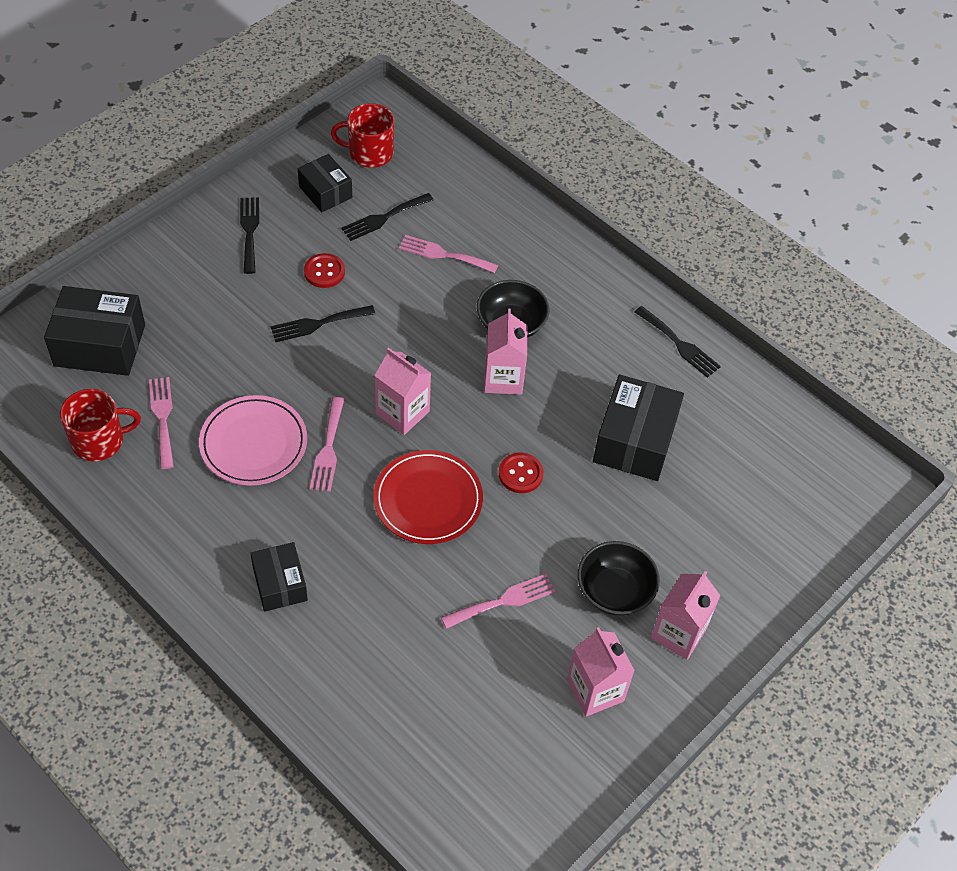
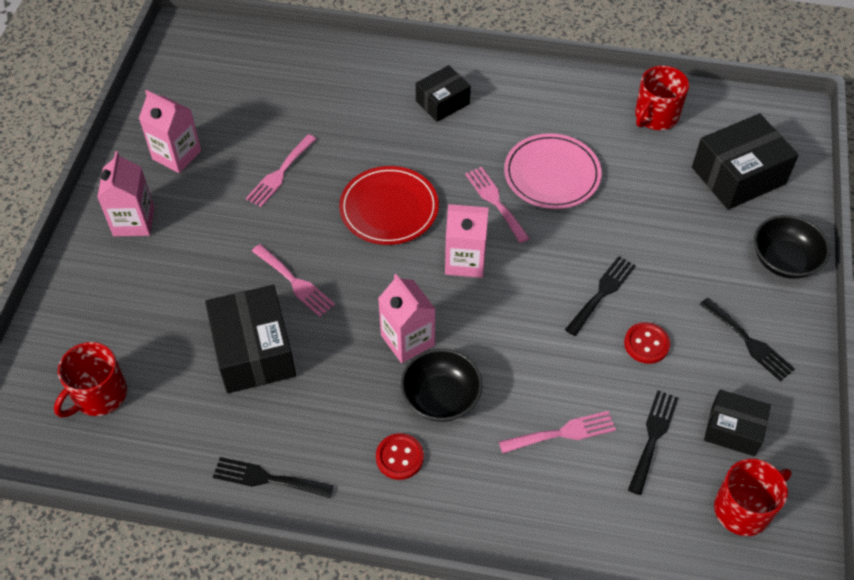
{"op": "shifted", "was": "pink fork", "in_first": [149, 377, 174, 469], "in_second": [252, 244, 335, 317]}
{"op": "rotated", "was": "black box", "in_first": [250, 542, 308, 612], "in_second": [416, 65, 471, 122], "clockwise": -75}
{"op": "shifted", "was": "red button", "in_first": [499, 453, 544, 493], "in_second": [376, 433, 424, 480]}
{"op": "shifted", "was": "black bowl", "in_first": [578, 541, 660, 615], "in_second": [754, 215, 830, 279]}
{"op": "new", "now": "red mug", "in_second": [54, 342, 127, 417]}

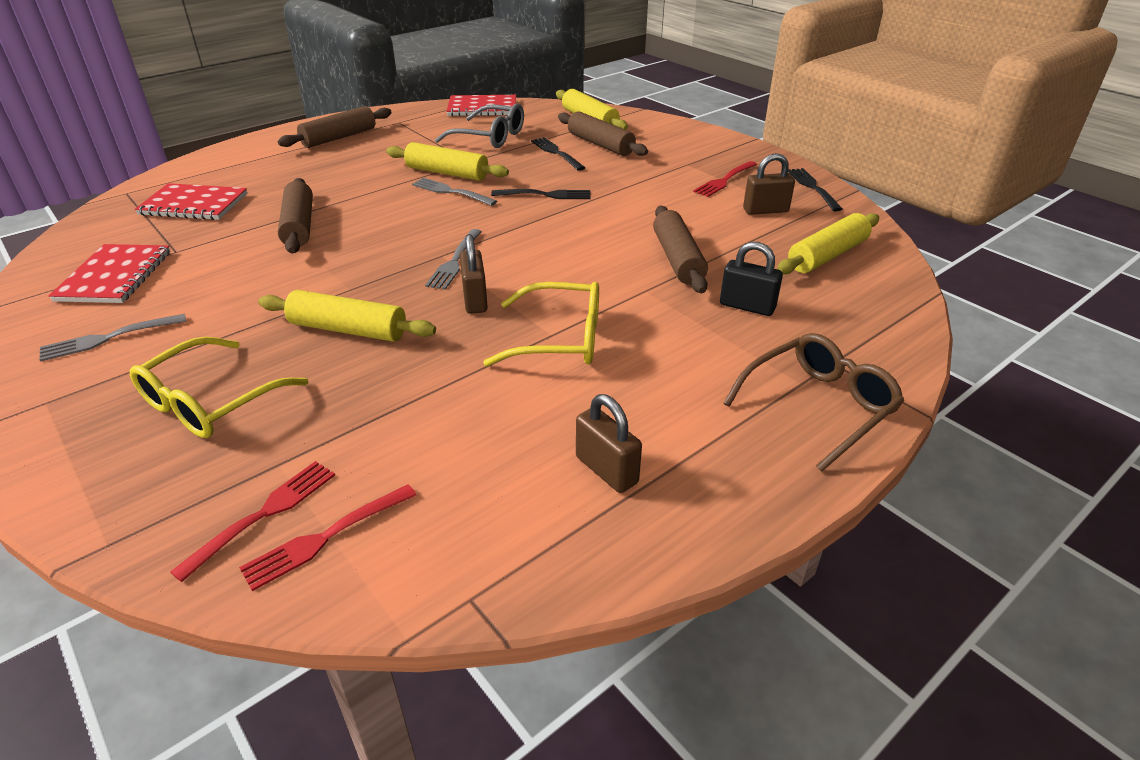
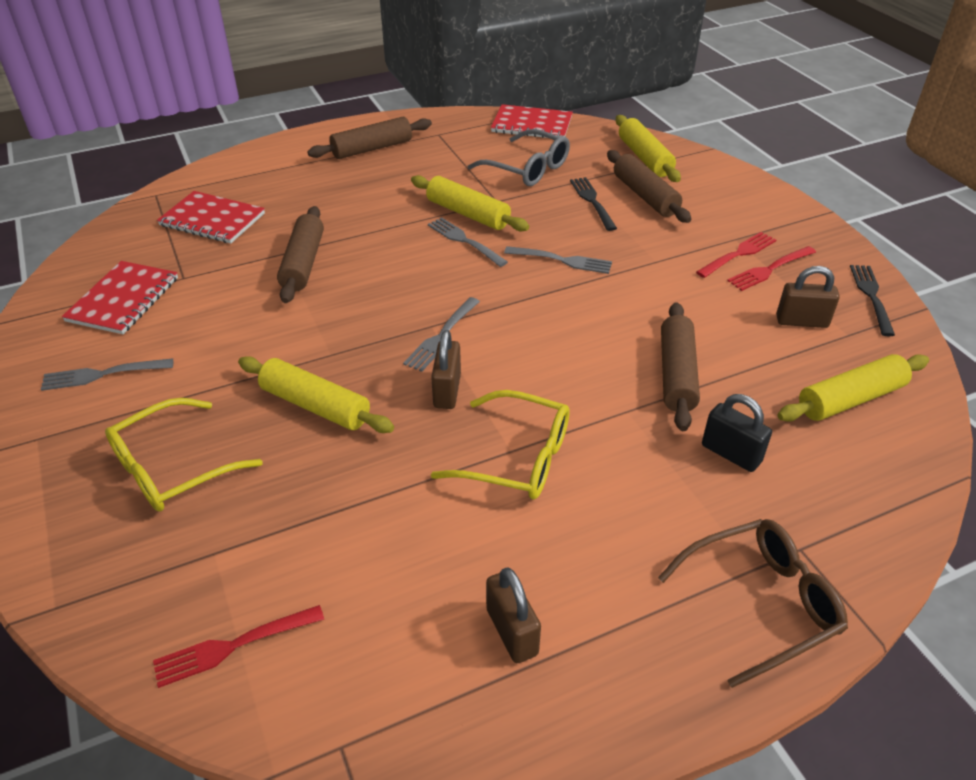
{"op": "shifted", "was": "red fork", "in_first": [170, 461, 335, 582], "in_second": [696, 232, 776, 278]}
{"op": "repainted", "was": "black fork", "now": "grey fork", "in_first": [491, 189, 591, 199], "in_second": [504, 246, 612, 274]}

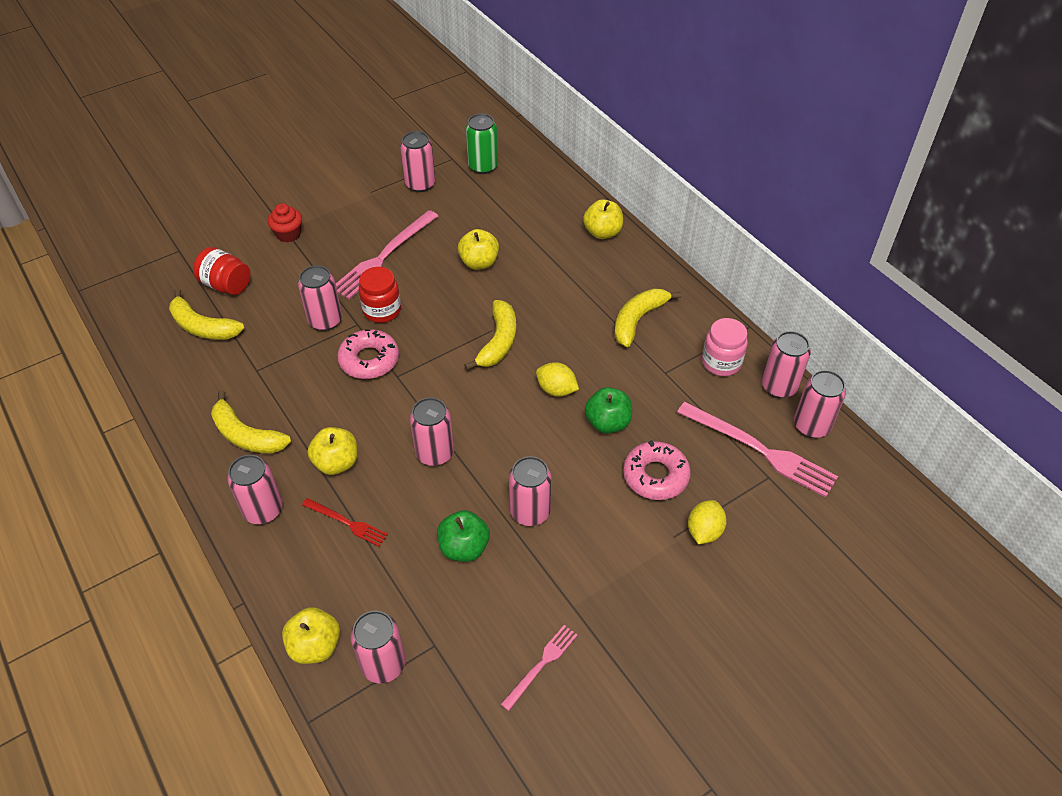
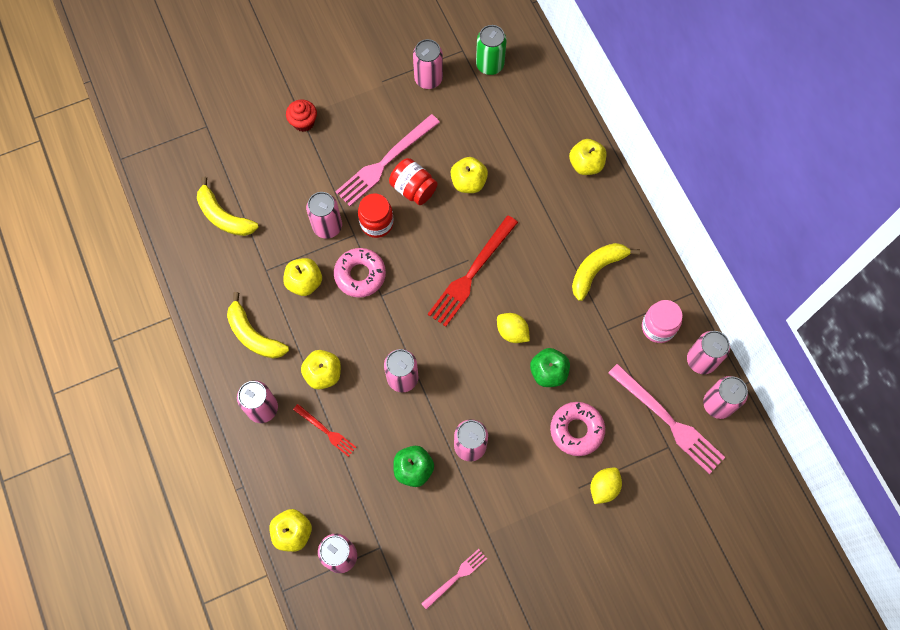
{"op": "shifted", "was": "red jar", "in_first": [193, 247, 251, 295], "in_second": [389, 158, 437, 205]}
{"op": "swapped", "was": "yellow banana", "now": "red fork", "in_first": [464, 300, 516, 370], "in_second": [428, 215, 518, 327]}
{"op": "new", "now": "yellow apple", "in_second": [283, 258, 322, 296]}

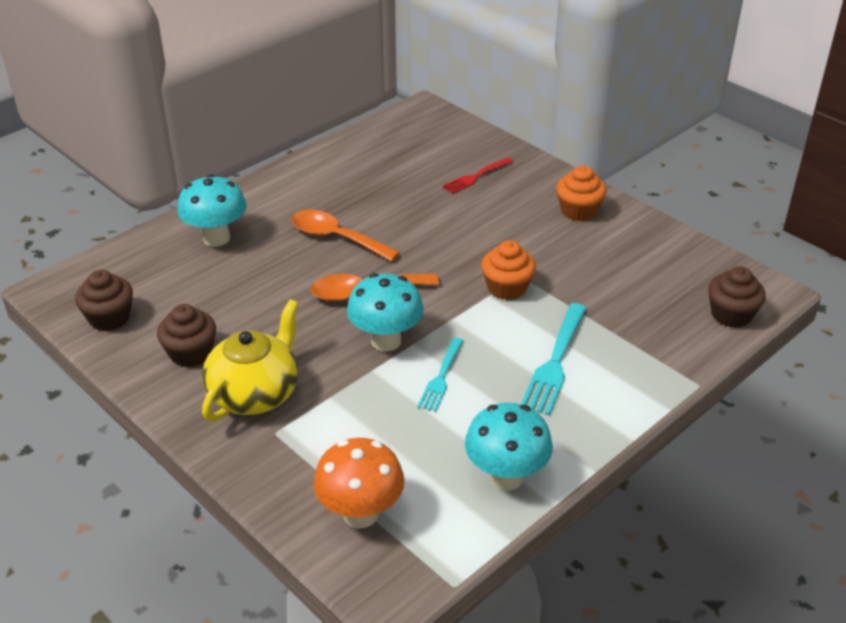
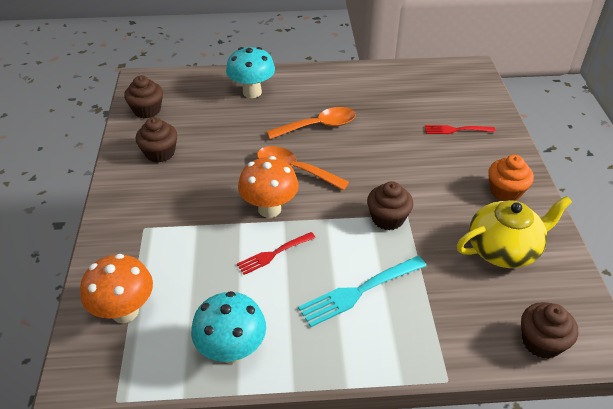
{"op": "shifted", "was": "yellow teapot", "in_first": [202, 299, 299, 422], "in_second": [457, 196, 572, 268]}
{"op": "rotated", "was": "orange spoon", "in_first": [292, 210, 400, 262], "in_second": [266, 107, 356, 139], "clockwise": 90}
{"op": "repainted", "was": "turquoise mushroom", "now": "orange mushroom", "in_first": [347, 273, 424, 351], "in_second": [238, 156, 298, 218]}
{"op": "repainted", "was": "turquoise fork", "now": "red fork", "in_first": [417, 338, 464, 412], "in_second": [237, 232, 316, 275]}
{"op": "repainted", "was": "orange cupcake", "now": "brown cupcake", "in_first": [481, 240, 536, 300], "in_second": [367, 181, 413, 230]}

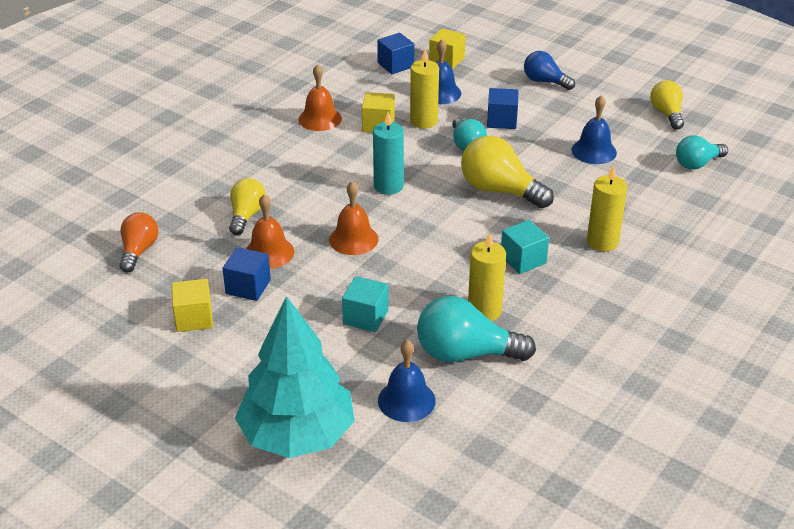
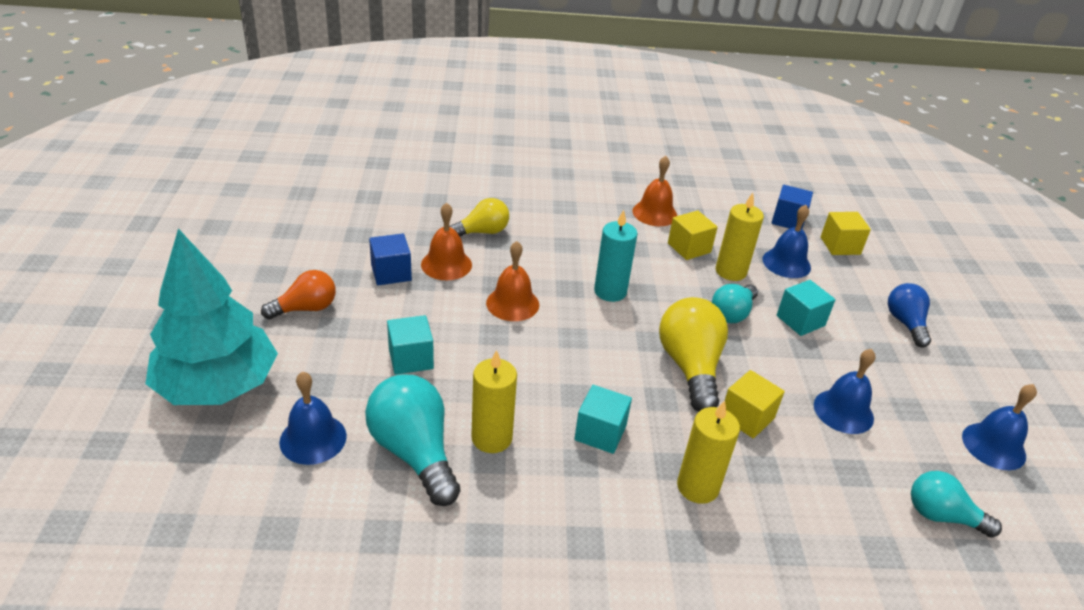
{"op": "shifted", "was": "orange light bulb", "in_first": [119, 212, 159, 273], "in_second": [261, 270, 336, 319]}
{"op": "shifted", "was": "yellow cube", "in_first": [172, 279, 213, 332], "in_second": [725, 370, 785, 438]}
{"op": "repainted", "was": "blue cube", "now": "turquoise cube", "in_first": [487, 88, 518, 129], "in_second": [777, 280, 836, 336]}
{"op": "swapped", "was": "yellow light bulb", "now": "blue bell", "in_first": [650, 80, 684, 130], "in_second": [962, 384, 1037, 470]}

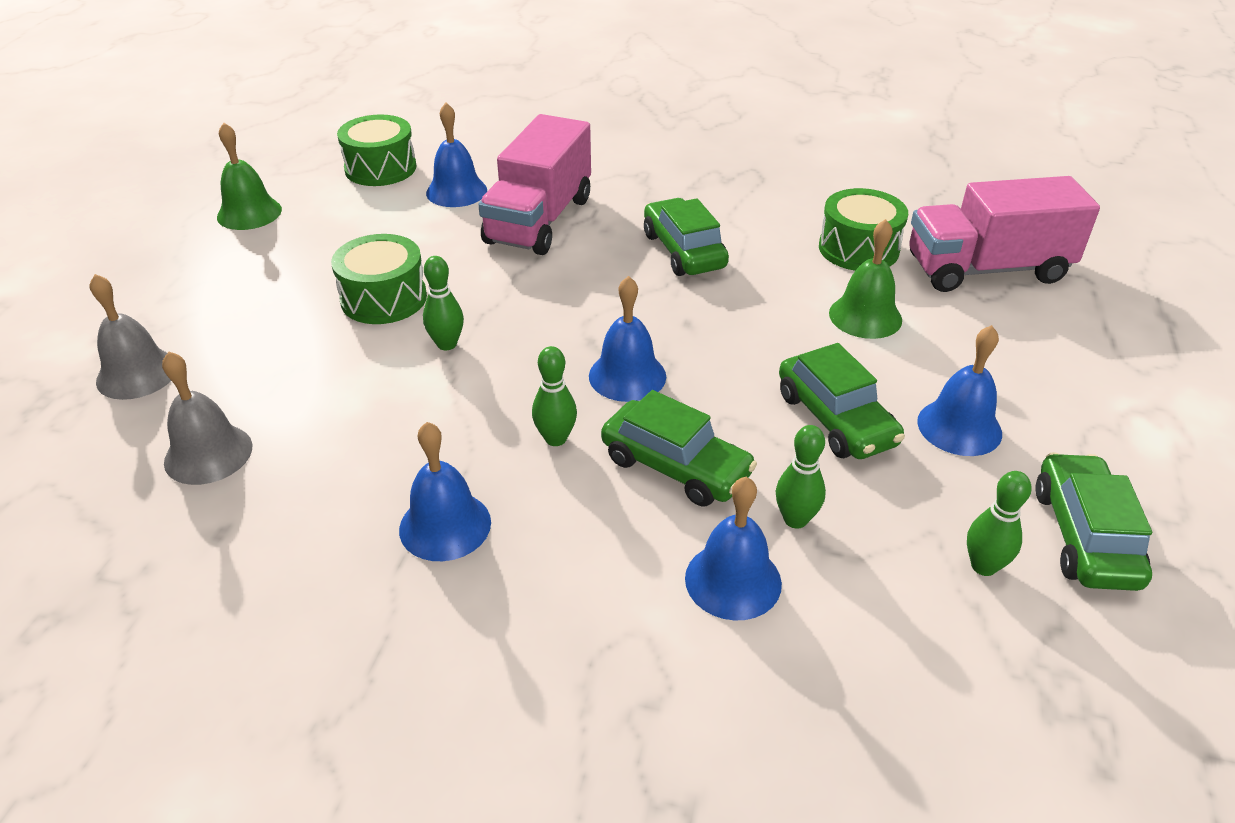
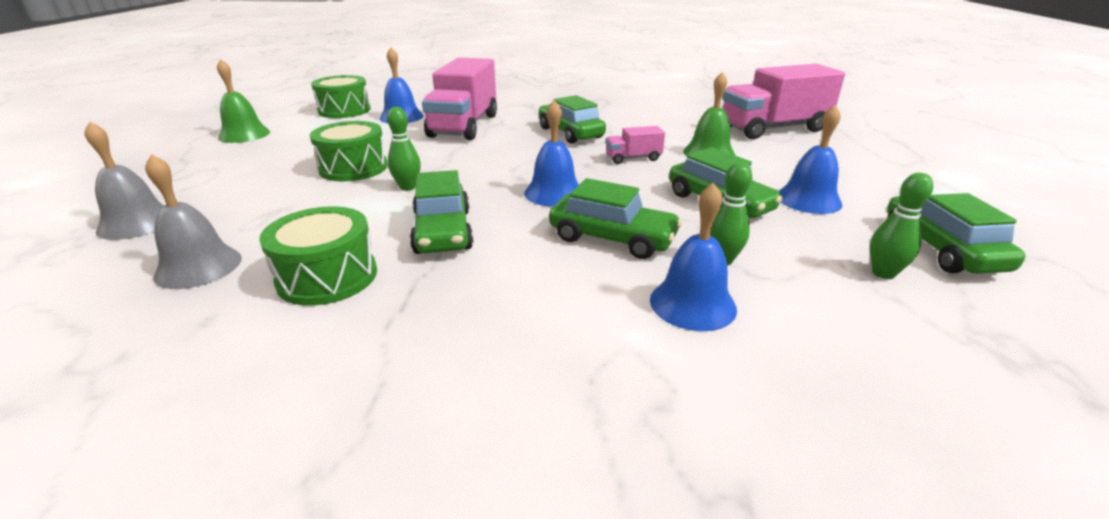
{"op": "gone", "was": "blue bell", "in_first": [399, 422, 491, 561]}
{"op": "gone", "was": "green bowling pin", "in_first": [532, 346, 577, 446]}
{"op": "shifted", "was": "green drum", "in_first": [819, 188, 908, 271], "in_second": [259, 206, 377, 306]}
{"op": "new", "now": "green car", "in_second": [410, 170, 473, 254]}
{"op": "new", "now": "pink truck", "in_second": [605, 126, 665, 164]}

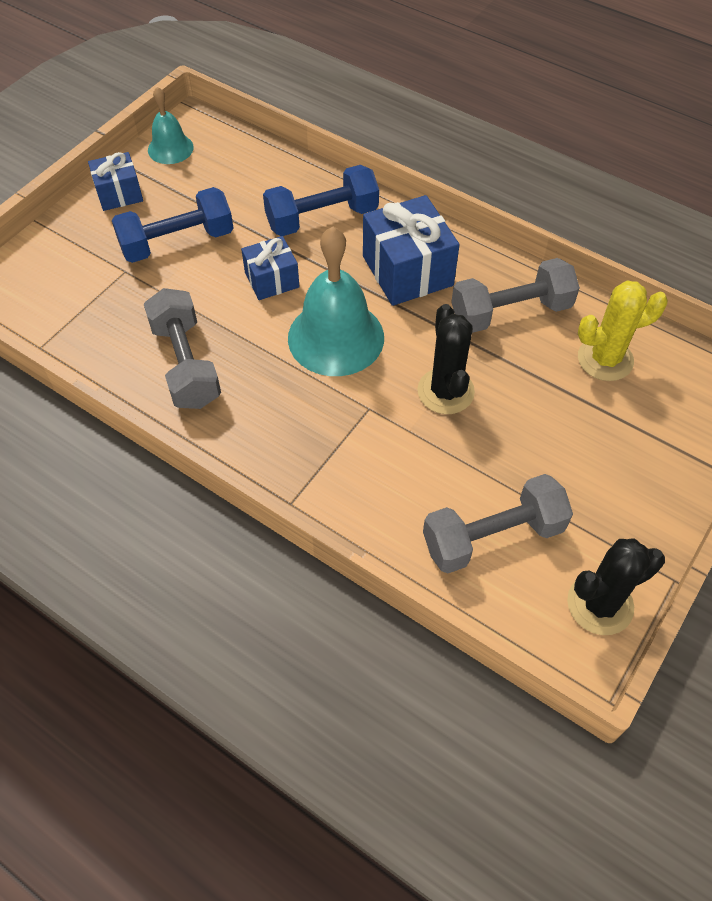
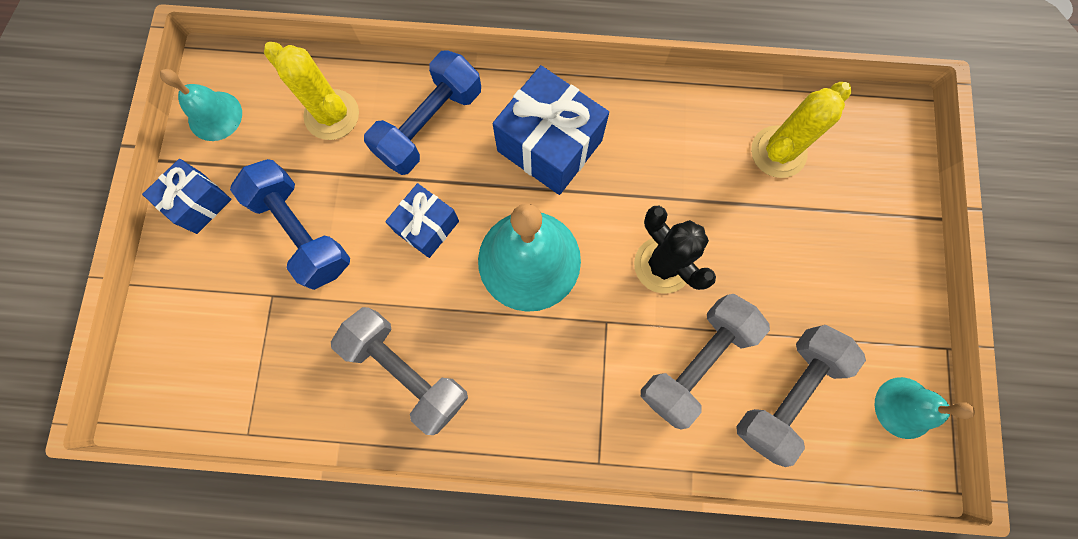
{"op": "rotated", "was": "blue dumbbell", "in_first": [112, 187, 234, 263], "in_second": [230, 159, 350, 290], "clockwise": -75}
{"op": "shifted", "was": "grey dumbbell", "in_first": [451, 258, 580, 333], "in_second": [641, 294, 770, 429]}
{"op": "swapped", "was": "black cactus", "now": "turquoise bell", "in_first": [567, 538, 665, 635], "in_second": [874, 377, 975, 439]}
{"op": "new", "now": "yellow cactus", "in_second": [264, 42, 359, 140]}

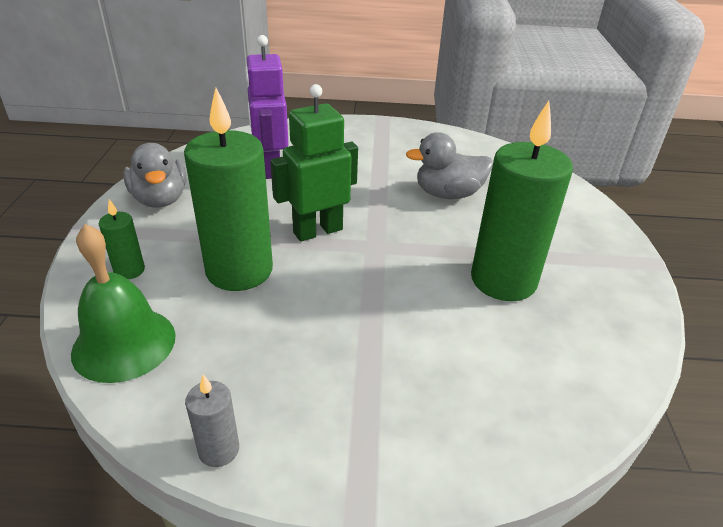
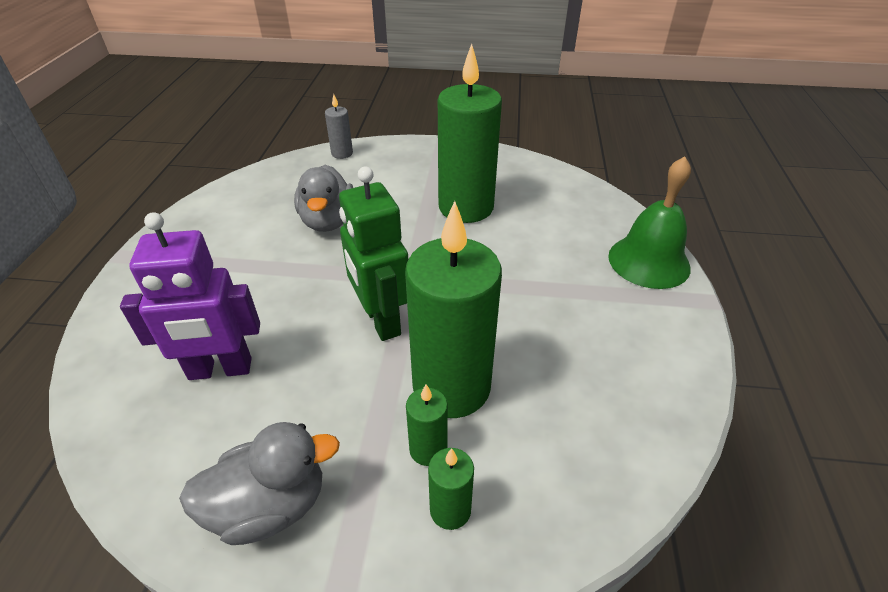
{"op": "shifted", "was": "green bell", "in_first": [71, 224, 176, 383], "in_second": [608, 156, 691, 289]}
{"op": "shifted", "was": "grey candle", "in_first": [185, 375, 239, 467], "in_second": [325, 94, 353, 159]}
{"op": "new", "now": "green candle", "in_second": [406, 384, 448, 466]}

